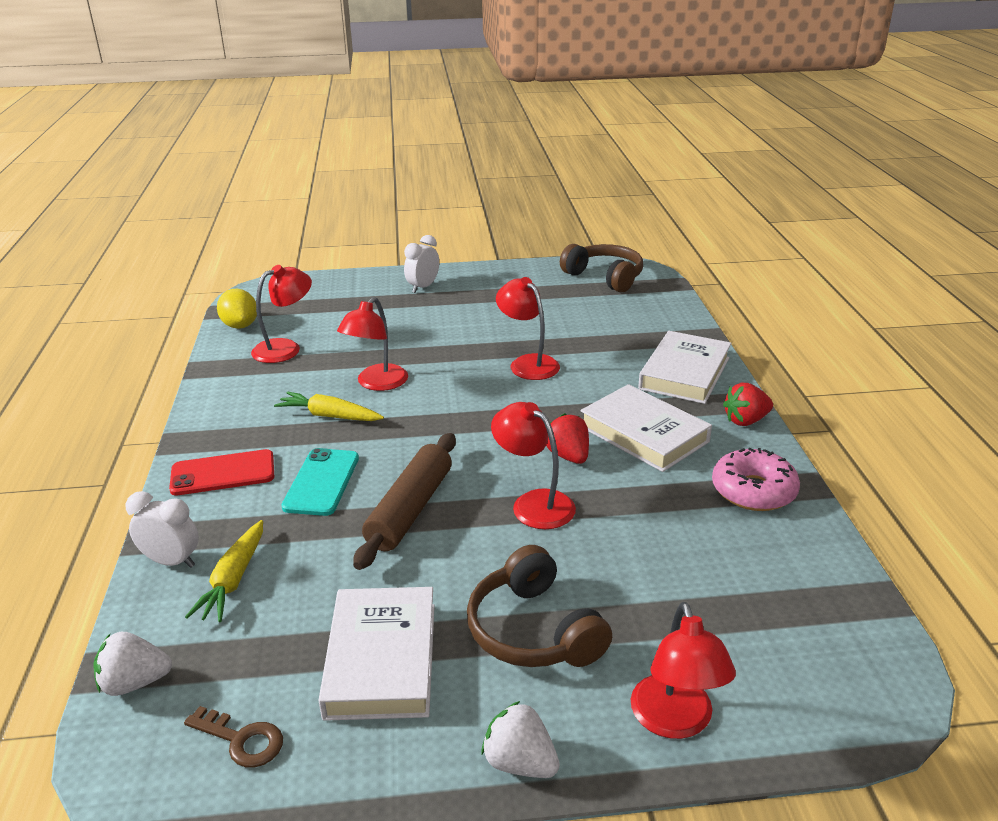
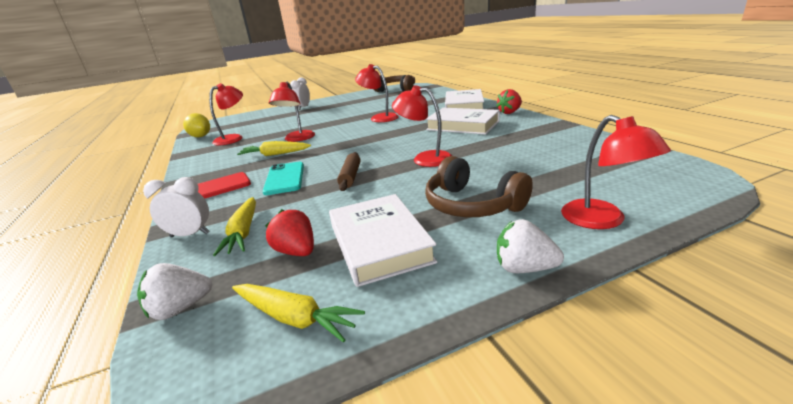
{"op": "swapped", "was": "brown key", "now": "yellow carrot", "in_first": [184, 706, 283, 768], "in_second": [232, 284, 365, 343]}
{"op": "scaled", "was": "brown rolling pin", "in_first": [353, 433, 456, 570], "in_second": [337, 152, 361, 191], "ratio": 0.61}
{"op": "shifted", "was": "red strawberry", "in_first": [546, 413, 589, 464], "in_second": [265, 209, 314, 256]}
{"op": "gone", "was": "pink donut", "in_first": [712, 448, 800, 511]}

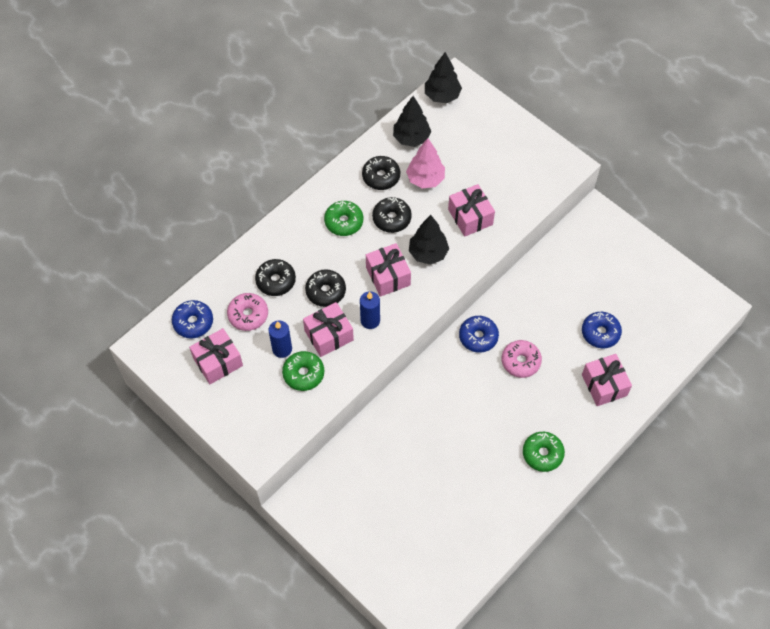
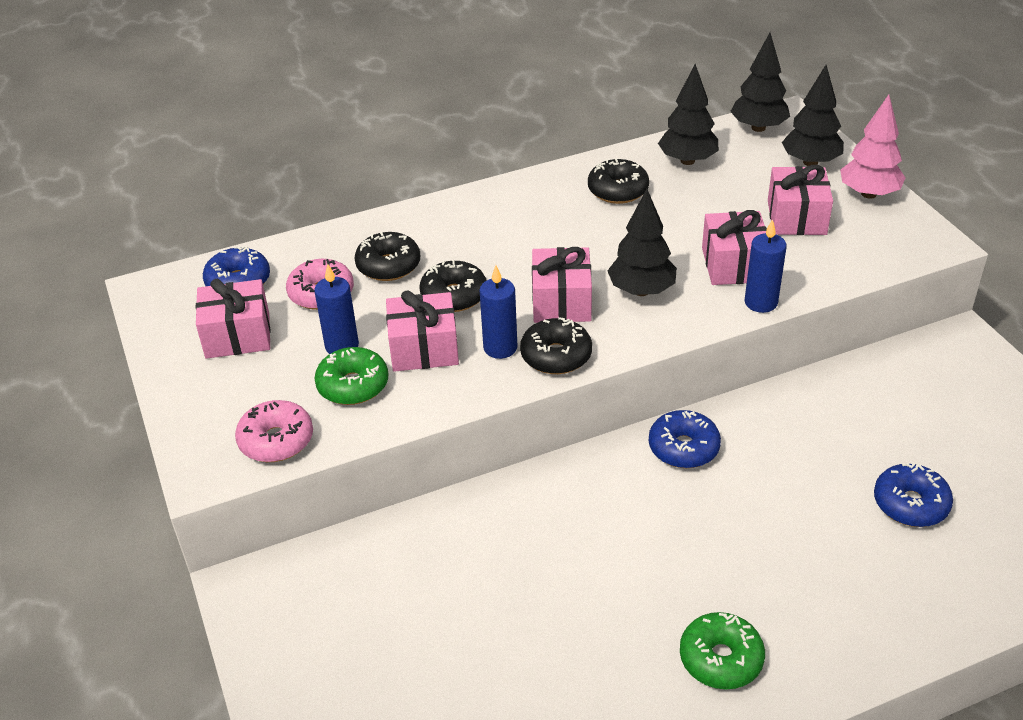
{"op": "gone", "was": "green donut", "in_first": [324, 201, 363, 236]}
{"op": "shifted", "was": "black donut", "in_first": [372, 197, 412, 233], "in_second": [520, 317, 592, 374]}
{"op": "shifted", "was": "pink tree", "in_first": [406, 138, 445, 188], "in_second": [840, 95, 906, 199]}
{"op": "shifted", "was": "pink donut", "in_first": [501, 340, 542, 378], "in_second": [235, 400, 313, 462]}
{"op": "shifted", "was": "pink gift", "in_first": [582, 354, 632, 406], "in_second": [768, 165, 833, 235]}
{"op": "new", "now": "blue candle", "in_second": [745, 219, 787, 313]}
{"op": "new", "now": "black tree", "in_second": [782, 65, 844, 166]}

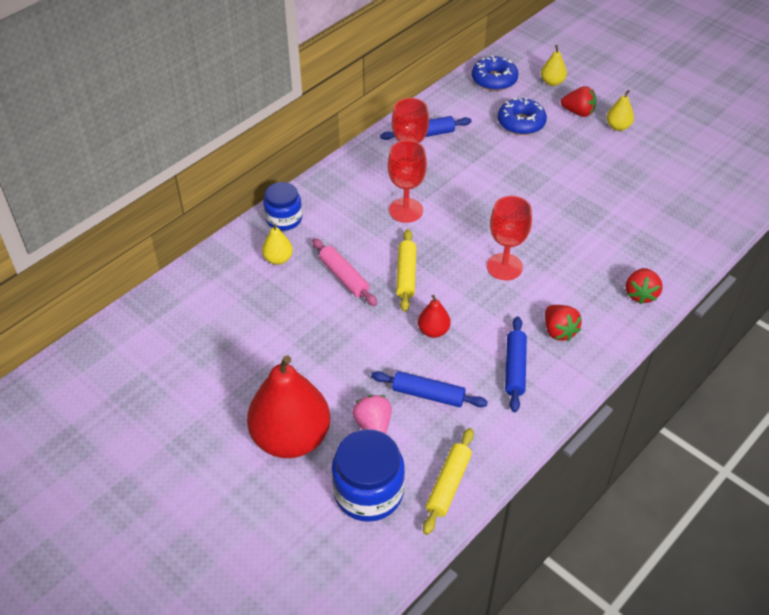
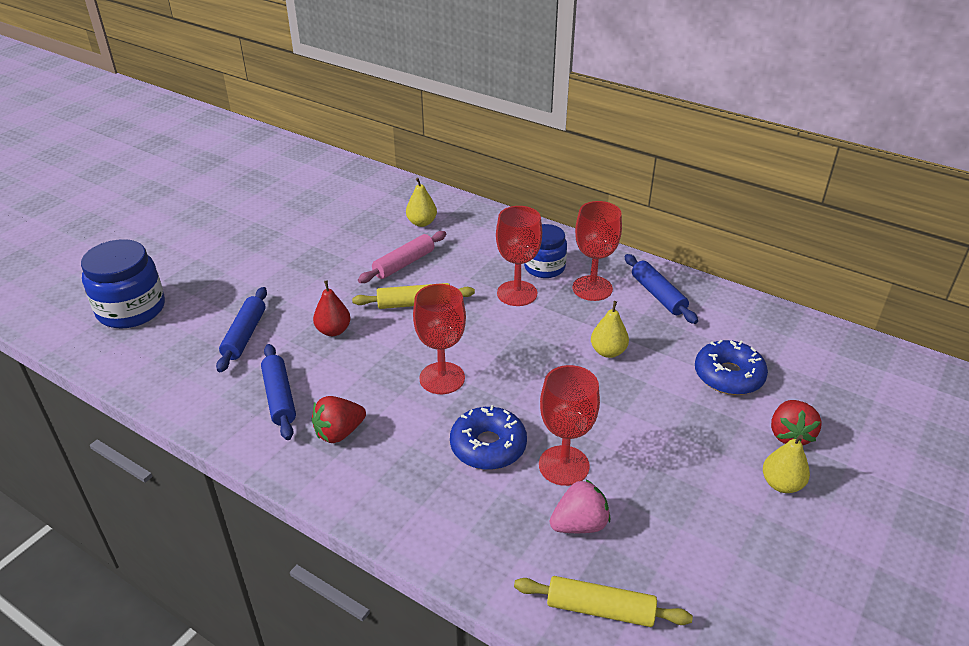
{"op": "gone", "was": "red pear", "in_first": [247, 355, 330, 458]}
{"op": "shifted", "was": "blue jar", "in_first": [263, 182, 302, 231], "in_second": [524, 224, 567, 278]}
{"op": "shifted", "was": "pink strawberry", "in_first": [352, 395, 392, 434], "in_second": [550, 479, 610, 533]}
{"op": "shifted", "was": "yellow rolling pin", "in_first": [423, 428, 474, 535], "in_second": [514, 576, 693, 627]}
{"op": "shifted", "was": "blue donut", "in_first": [472, 56, 519, 91], "in_second": [450, 405, 527, 470]}
{"op": "rotated", "was": "blue rolling pin", "in_first": [505, 316, 527, 412], "in_second": [261, 344, 296, 440], "clockwise": 75}
{"op": "shifted", "was": "yellow pear", "in_first": [541, 45, 567, 86], "in_second": [591, 301, 629, 358]}
{"op": "gone", "was": "red strawberry", "in_first": [626, 268, 663, 304]}
{"op": "new", "now": "red goblet", "in_second": [539, 365, 600, 486]}

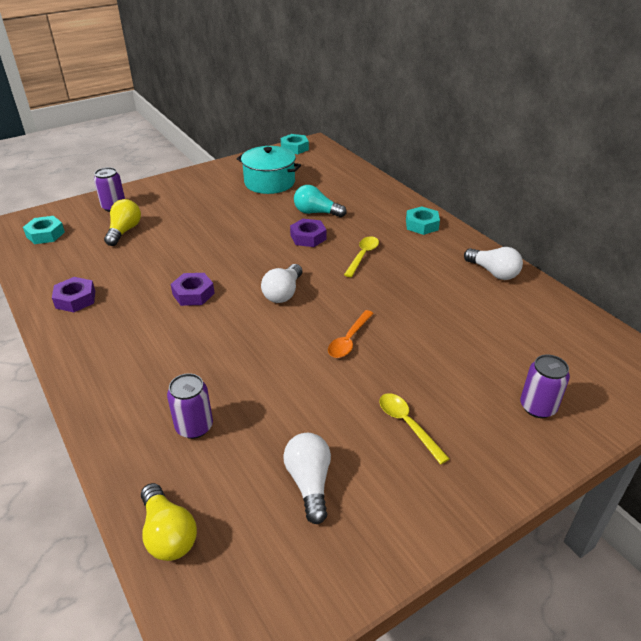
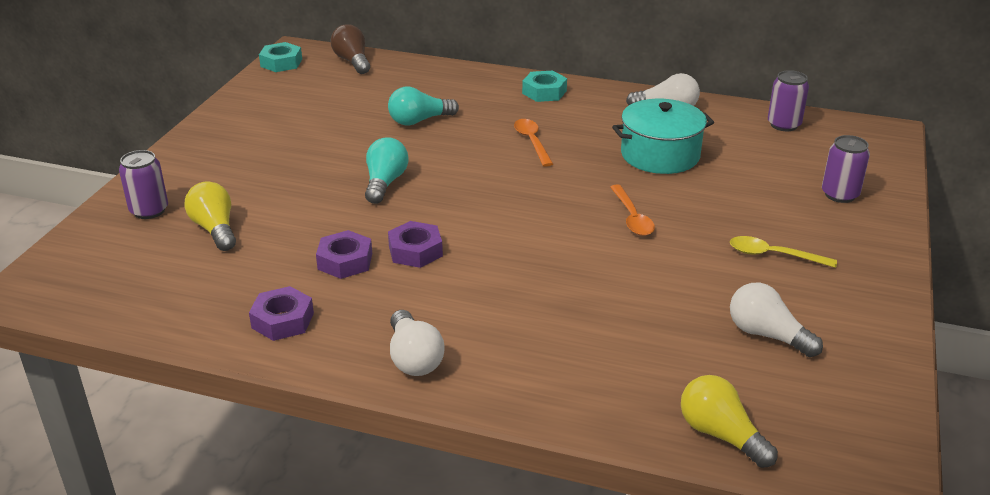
{"op": "gone", "was": "turquoise nut", "in_first": [23, 216, 65, 244]}
{"op": "rotated", "was": "yellow light bulb", "in_first": [141, 483, 197, 561], "in_second": [681, 375, 778, 468], "clockwise": -150}
{"op": "shifted", "was": "purple can", "in_first": [167, 373, 213, 439], "in_second": [768, 70, 809, 131]}
{"op": "shifted", "was": "turquoise pot", "in_first": [237, 146, 301, 194], "in_second": [612, 99, 714, 174]}
{"op": "shifted", "was": "white light bulb", "in_first": [261, 264, 302, 303], "in_second": [390, 310, 445, 376]}
{"op": "shifted", "was": "purple nut", "in_first": [290, 219, 327, 247], "in_second": [316, 230, 372, 279]}
{"op": "repainted", "was": "yellow spoon", "now": "orange spoon", "in_first": [344, 236, 379, 277], "in_second": [514, 119, 553, 167]}
{"op": "new", "now": "brown light bulb", "in_second": [331, 24, 370, 74]}
{"op": "new", "now": "turquoise light bulb", "in_second": [365, 137, 409, 204]}

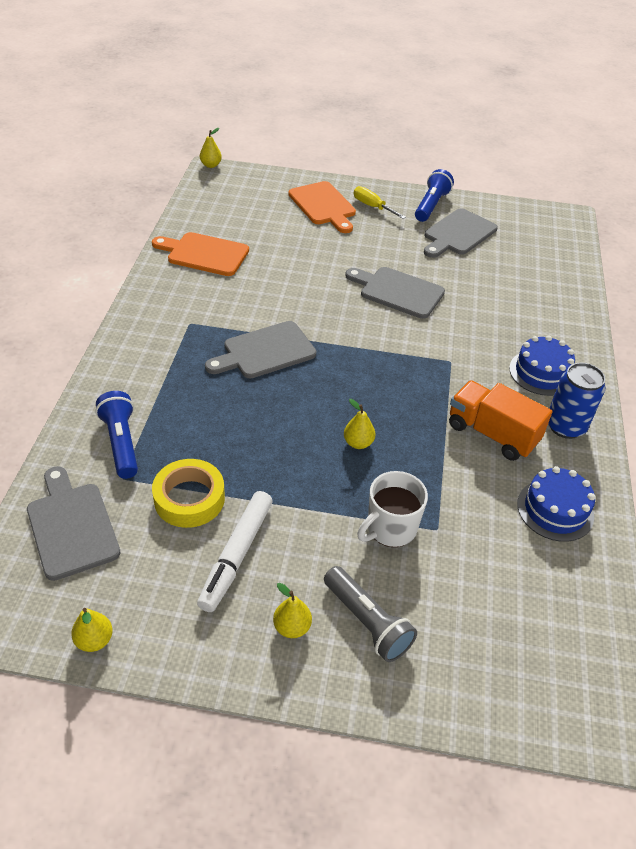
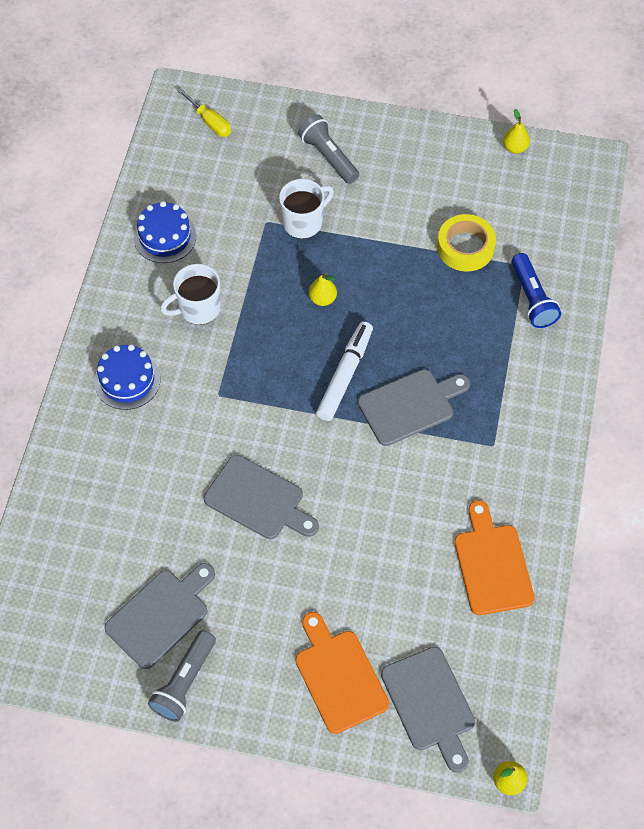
{"op": "shifted", "was": "grey cutting board", "in_first": [27, 466, 120, 581], "in_second": [381, 647, 475, 773]}
{"op": "rotated", "was": "orange cutting board", "in_first": [152, 232, 249, 276], "in_second": [454, 500, 535, 615], "clockwise": -120}
{"op": "shifted", "was": "white marker", "in_first": [197, 491, 273, 612], "in_second": [316, 321, 373, 421]}
{"op": "gone", "was": "yellow pear", "in_first": [273, 583, 312, 638]}
{"op": "shifted", "was": "yellow screwdriver", "in_first": [354, 186, 406, 219], "in_second": [178, 88, 231, 137]}
{"op": "repainted", "was": "blue flashlight", "now": "grey flashlight", "in_first": [415, 169, 454, 222], "in_second": [148, 630, 216, 722]}
{"op": "swapped", "was": "orange truck", "now": "white mug", "in_first": [449, 380, 552, 461], "in_second": [160, 264, 221, 325]}
{"op": "gone", "was": "blue can", "in_first": [548, 362, 605, 439]}

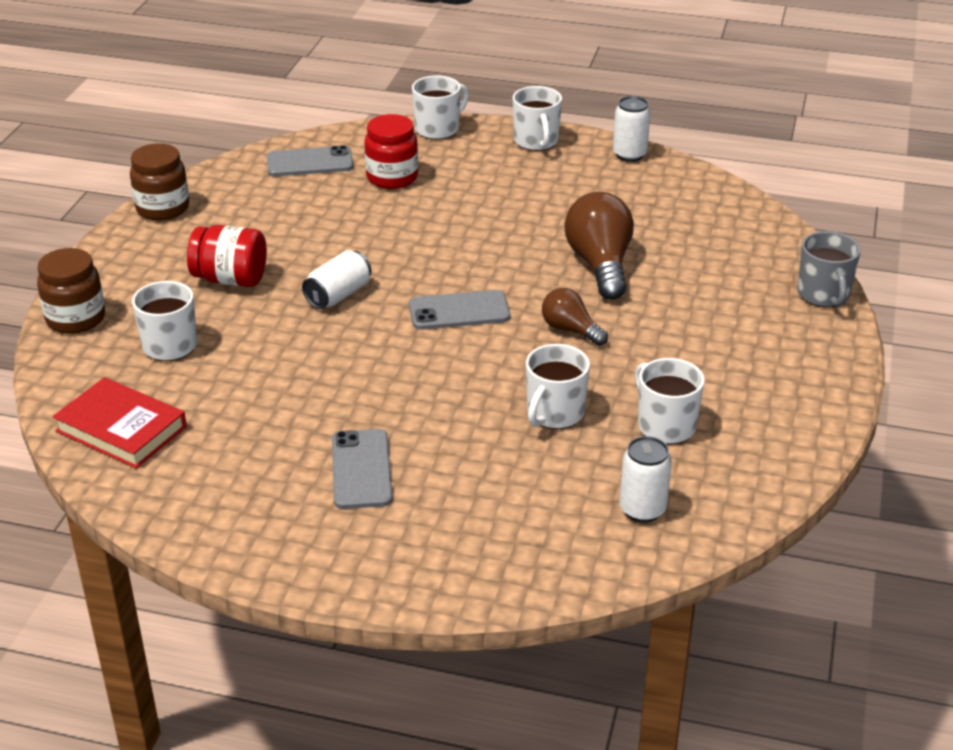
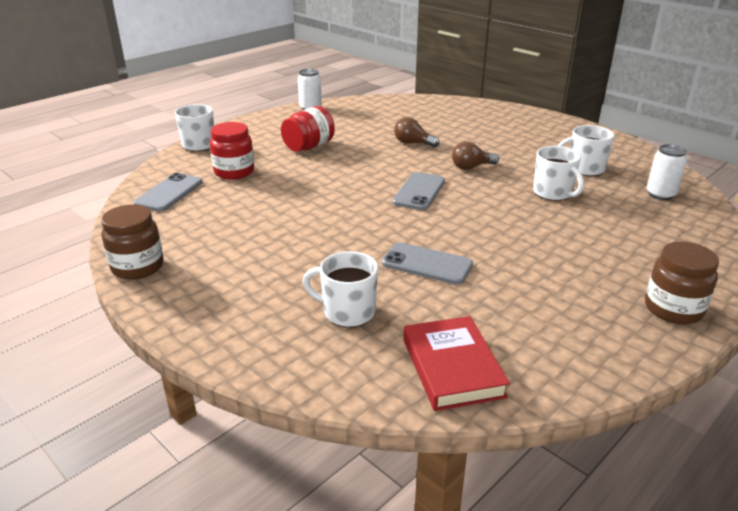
{"op": "shifted", "was": "brown jar", "in_first": [37, 248, 105, 334], "in_second": [645, 241, 719, 324]}
{"op": "rotated", "was": "red book", "in_first": [53, 377, 187, 469], "in_second": [403, 316, 510, 411], "clockwise": -75}
{"op": "shifted", "was": "red jar", "in_first": [187, 225, 267, 287], "in_second": [281, 106, 335, 152]}
{"op": "gone", "was": "white can", "in_first": [302, 250, 371, 309]}
{"op": "shifted", "was": "grey phone", "in_first": [332, 429, 393, 509], "in_second": [382, 242, 473, 285]}
{"op": "gone", "was": "white mug", "in_first": [513, 86, 562, 151]}
{"op": "scaled", "was": "brown light bulb", "in_first": [564, 192, 634, 300], "in_second": [394, 117, 440, 147], "ratio": 0.58}
{"op": "gone", "was": "grey mug", "in_first": [797, 231, 861, 308]}

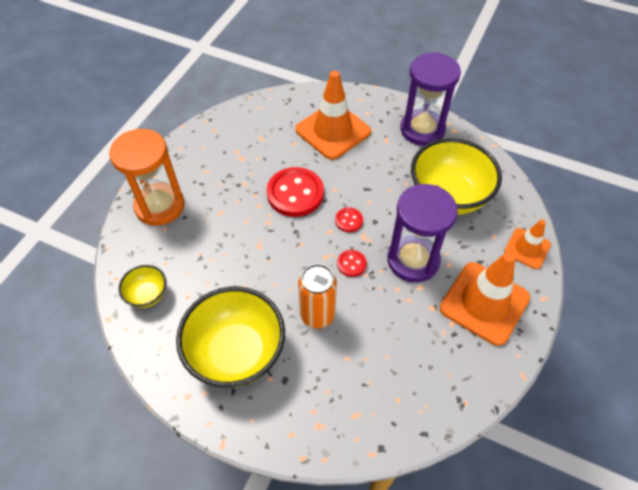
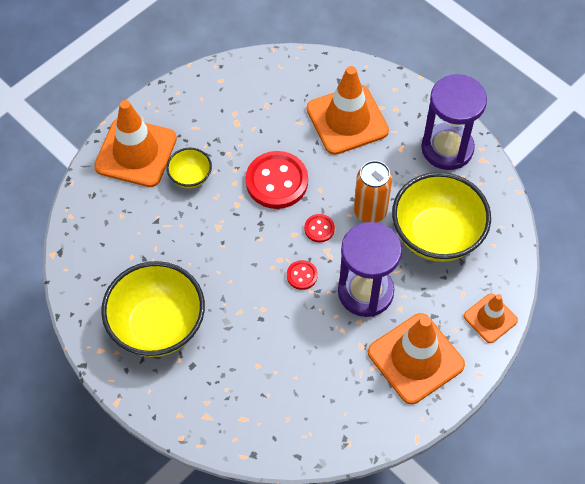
{"op": "swapped", "was": "orange hourglass", "now": "orange traffic cone", "in_first": [109, 129, 184, 226], "in_second": [94, 100, 177, 187]}
{"op": "shifted", "was": "yellow bowl", "in_first": [119, 265, 166, 308], "in_second": [166, 148, 212, 188]}
{"op": "shifted", "was": "orange can", "in_first": [298, 264, 337, 329], "in_second": [354, 161, 392, 223]}

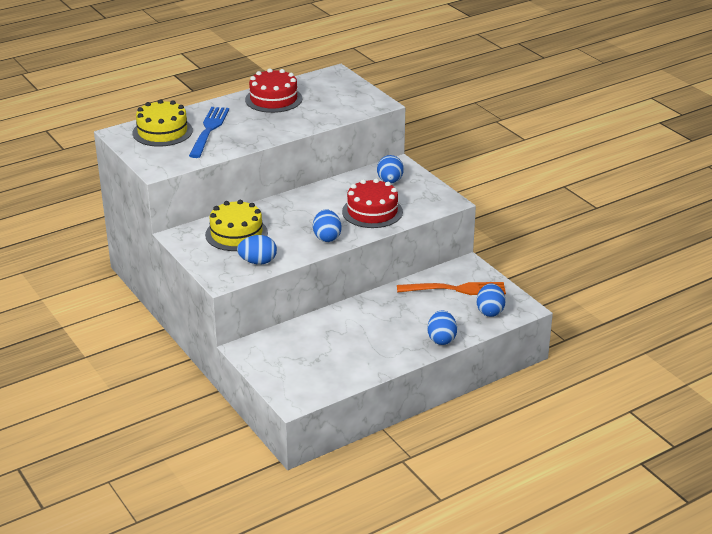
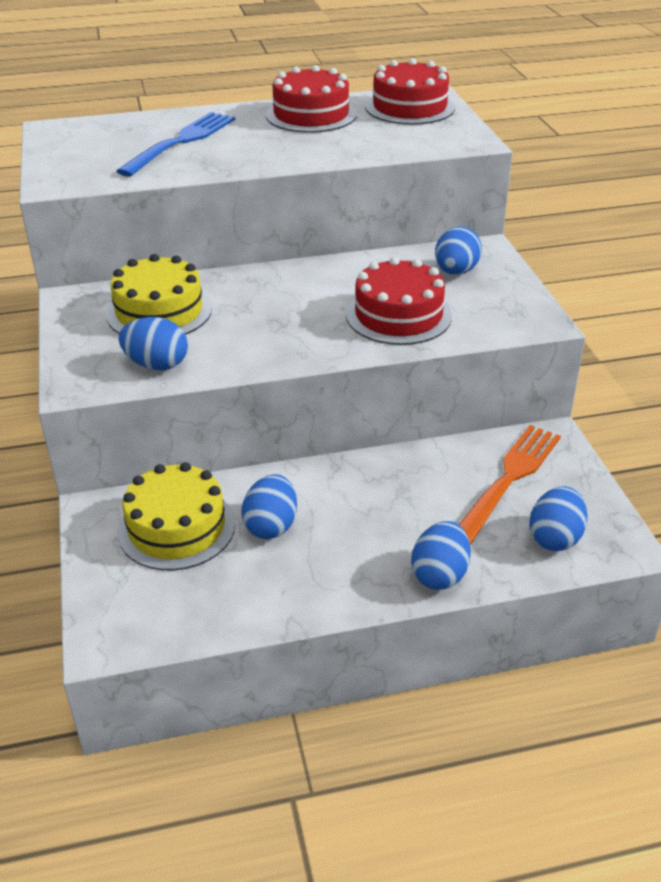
{"op": "shifted", "was": "yellow cake", "in_first": [133, 99, 193, 147], "in_second": [118, 462, 236, 570]}
{"op": "shifted", "was": "blue egg", "in_first": [313, 209, 342, 242], "in_second": [241, 474, 297, 539]}
{"op": "rotated", "was": "orange fork", "in_first": [397, 282, 506, 295], "in_second": [459, 425, 561, 544], "clockwise": -75}
{"op": "new", "now": "red cake", "in_second": [365, 58, 455, 125]}

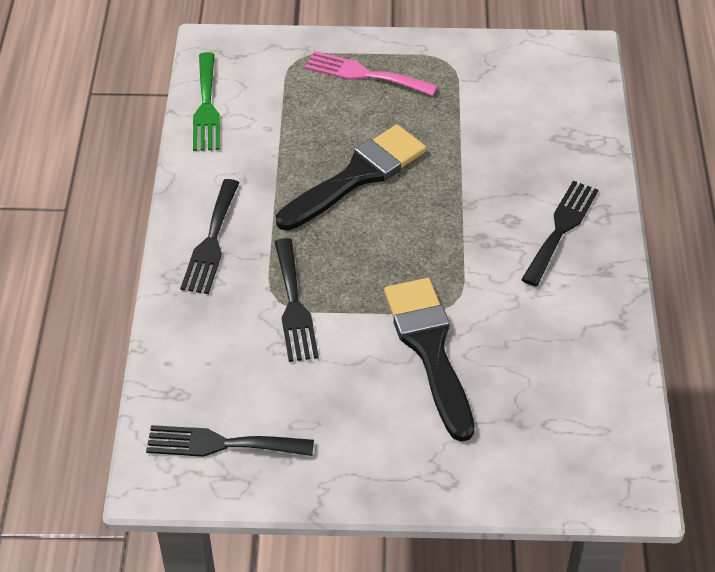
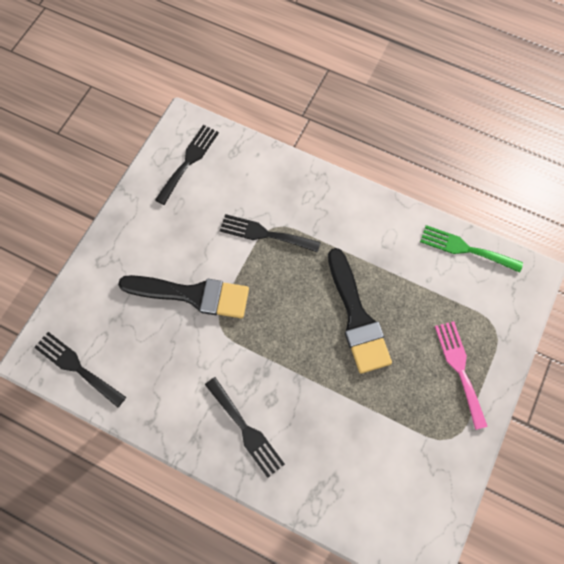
{"op": "shifted", "was": "black fork", "in_first": [180, 179, 240, 294], "in_second": [34, 332, 126, 407]}
{"op": "rotated", "was": "pink fork", "in_first": [305, 51, 438, 96], "in_second": [435, 321, 488, 430], "clockwise": -60}

